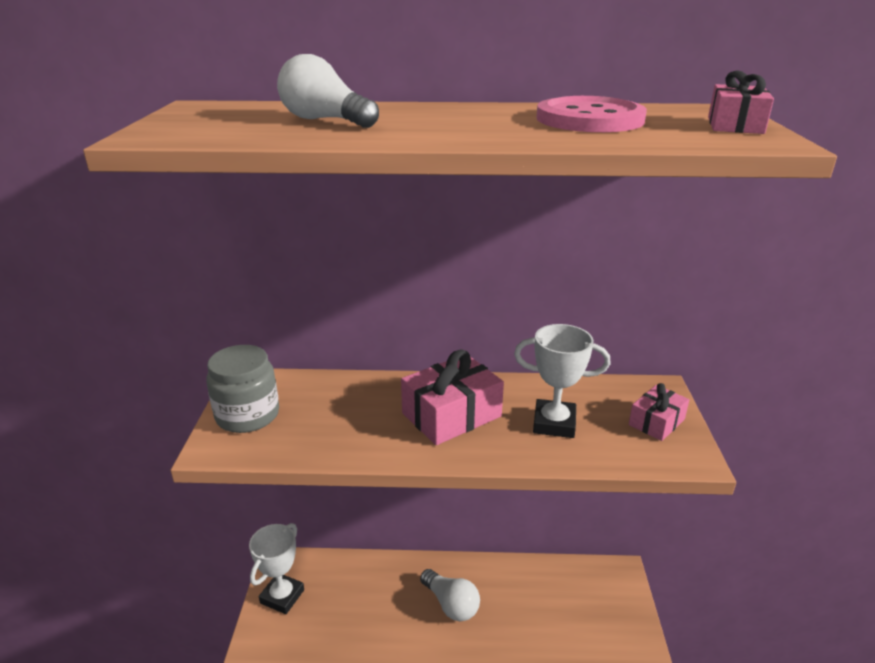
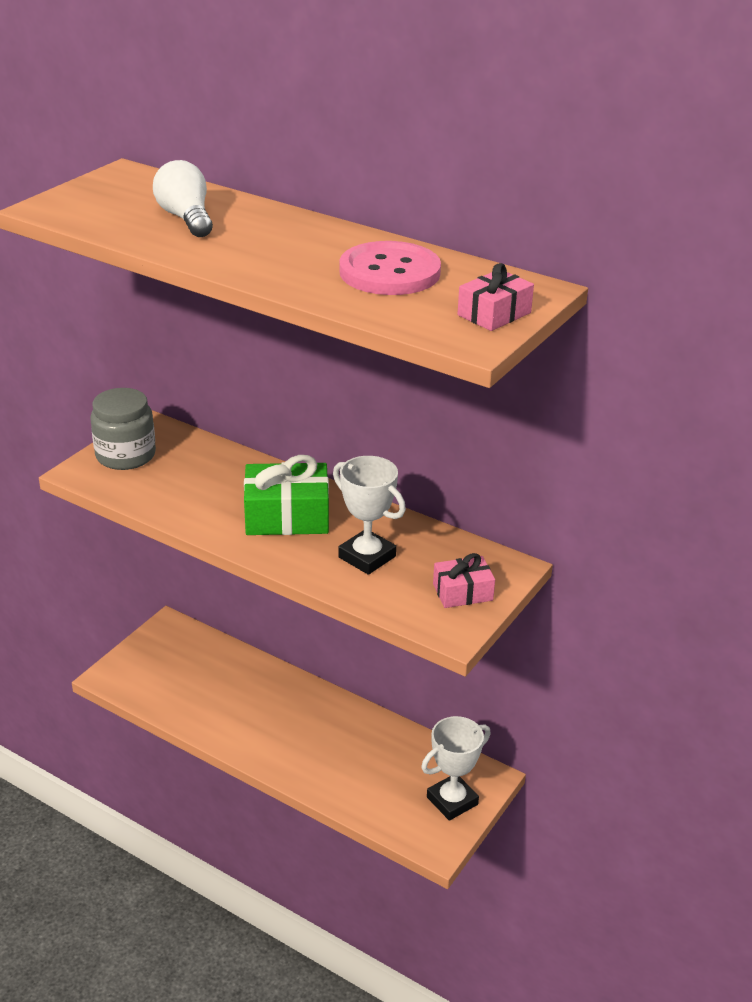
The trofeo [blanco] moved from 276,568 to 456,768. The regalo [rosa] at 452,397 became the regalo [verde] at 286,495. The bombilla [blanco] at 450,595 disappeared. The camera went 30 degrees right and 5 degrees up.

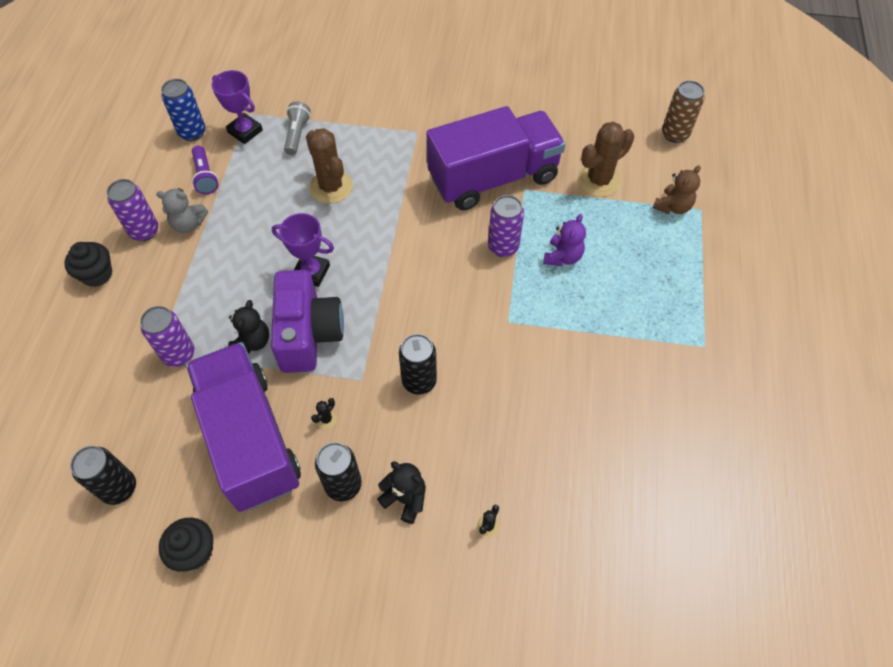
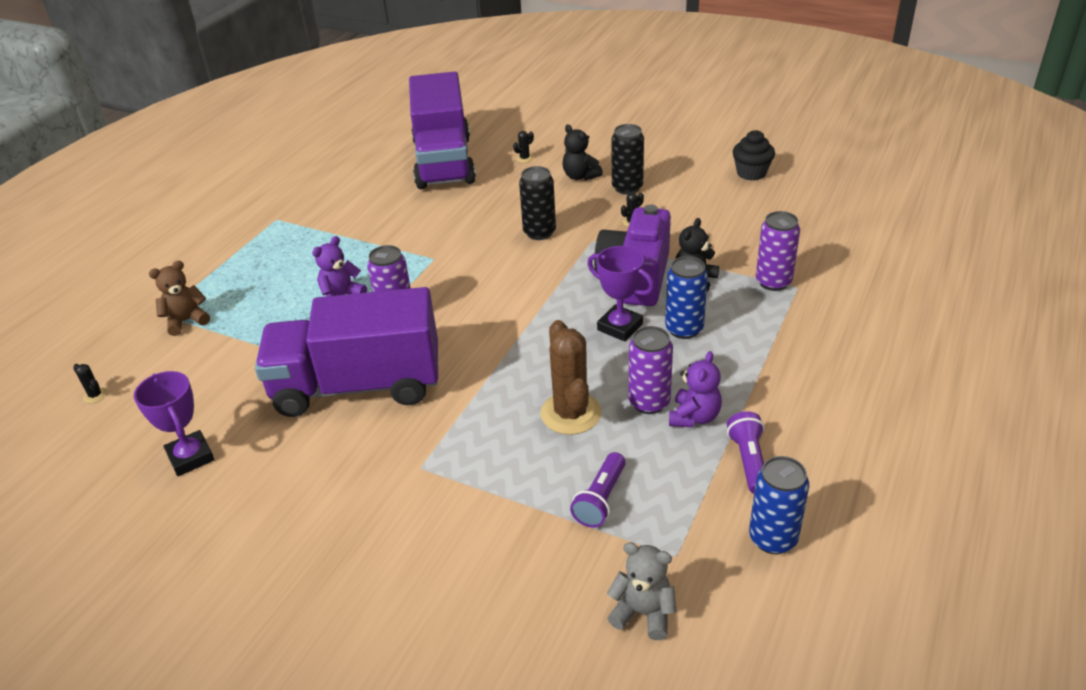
The magdalena [negro] at 88,264 disappeared. The lata [negro] at 103,475 disappeared. The lata [morado] moved from 133,210 to 650,370. The osito [gris] moved from 182,210 to 641,591. The camión [morado] moved from 243,427 to 442,130. The trofeo [morado] moved from 237,107 to 174,423. The lámpara de mano [gris] at 297,128 became the lámpara de mano [morado] at 598,490. The cactus [marrón] at 606,159 disappeared. The lata [marrón] at 683,111 was replaced by the cactus [negro] at 90,383. The lata [azul] at 686,297 appeared. The osito [morado] at 695,389 appeared. The camera went 160 degrees left and 20 degrees down.

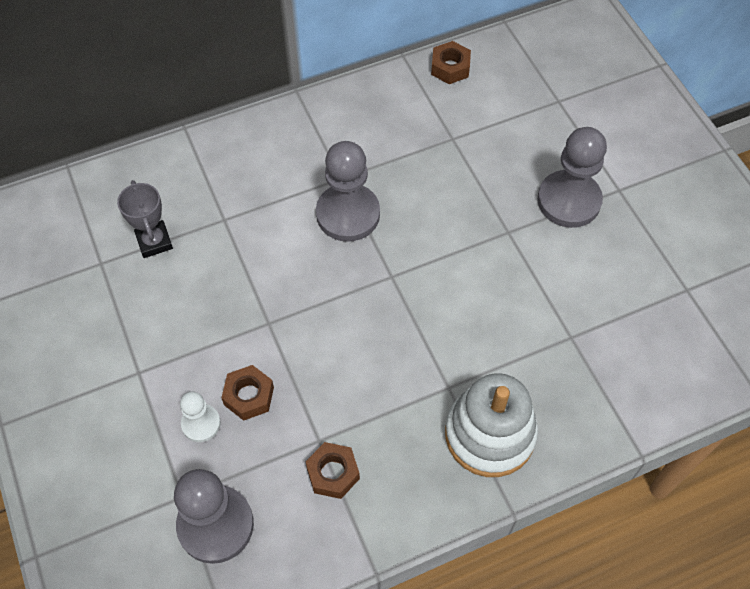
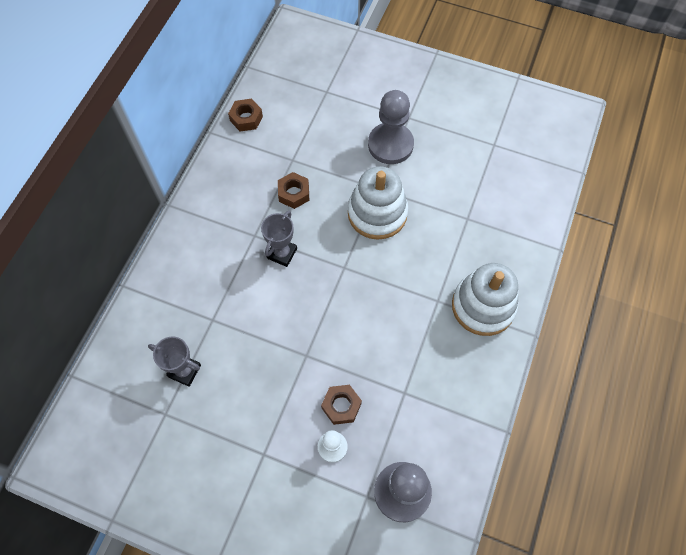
The tuerca [marrón] moved from 332,470 to 293,190. The peón [gris] at 348,191 was replaced by the trofeo [gris] at 279,239. The juguete apilable [blanco] at 378,203 appeared. The camera went 45 degrees left and 5 degrees up.

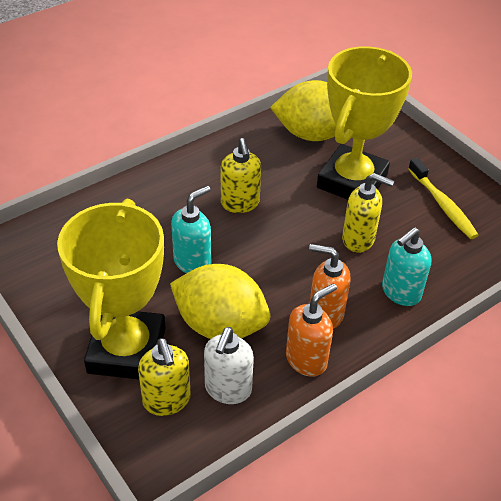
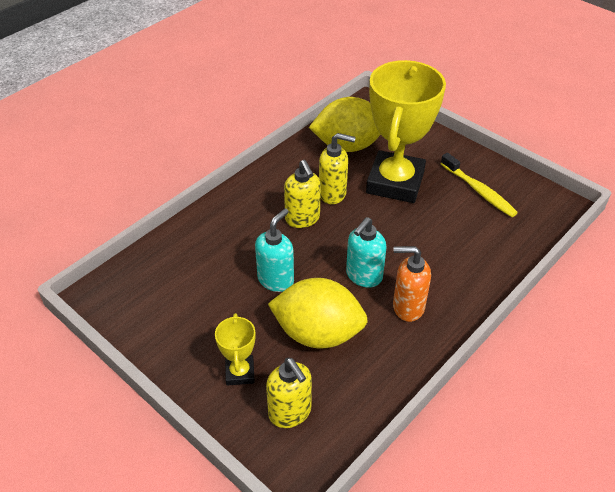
The trofeo [amarillo] at 111,289 changed to 0.45 times the size. The dispensador de jabón [blanco] at 229,365 disappeared. The dispensador de jabón [naranja] at 311,330 disappeared. The dispensador de jabón [amarillo] moved from 368,213 to 337,168. The dispensador de jabón [turquesa] moved from 406,266 to 366,252. The camera went 10 degrees left and 0 degrees up.

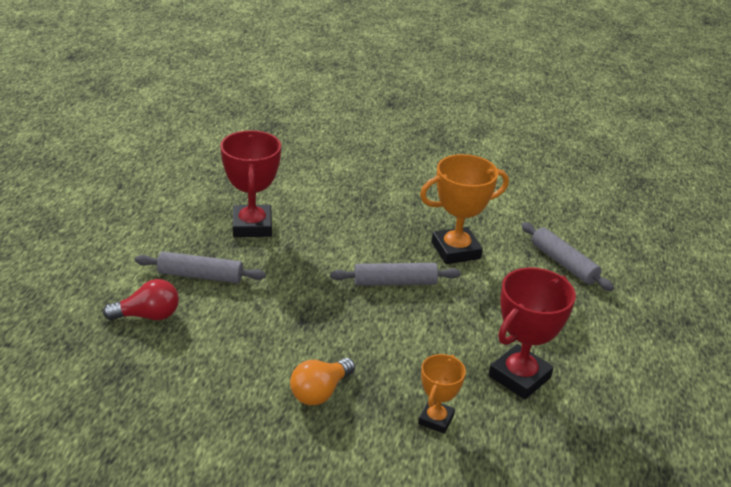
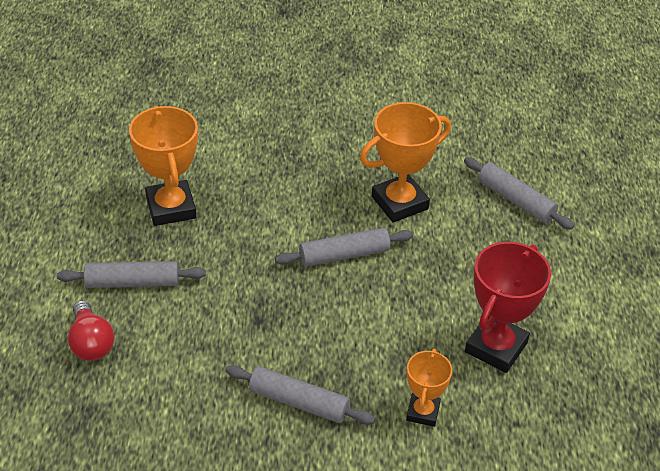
The bombilla [rojo] at 141,299 turned 90 degrees clockwise. The trofeo [rojo] at 250,183 became the trofeo [naranja] at 163,165. The bombilla [naranja] at 322,381 was replaced by the rodillo [gris] at 300,395. The camera went 10 degrees left and 10 degrees up.

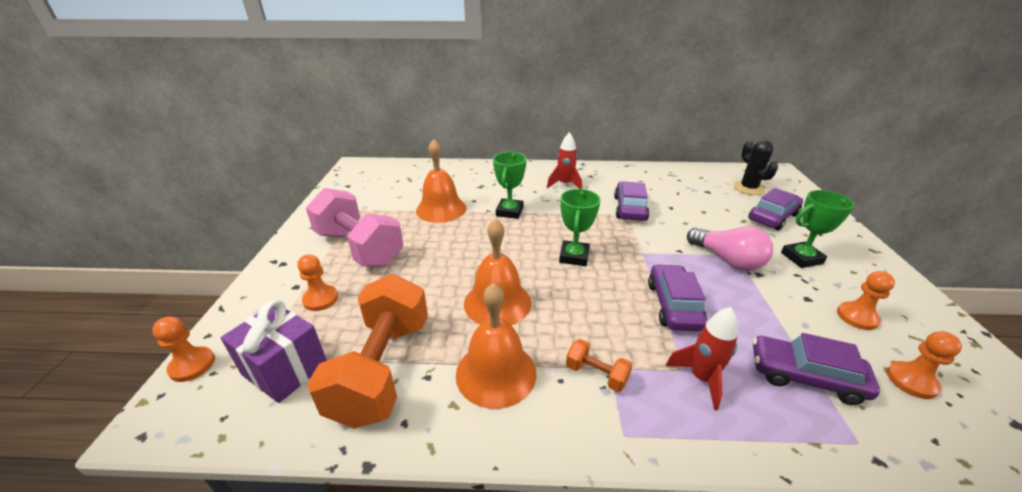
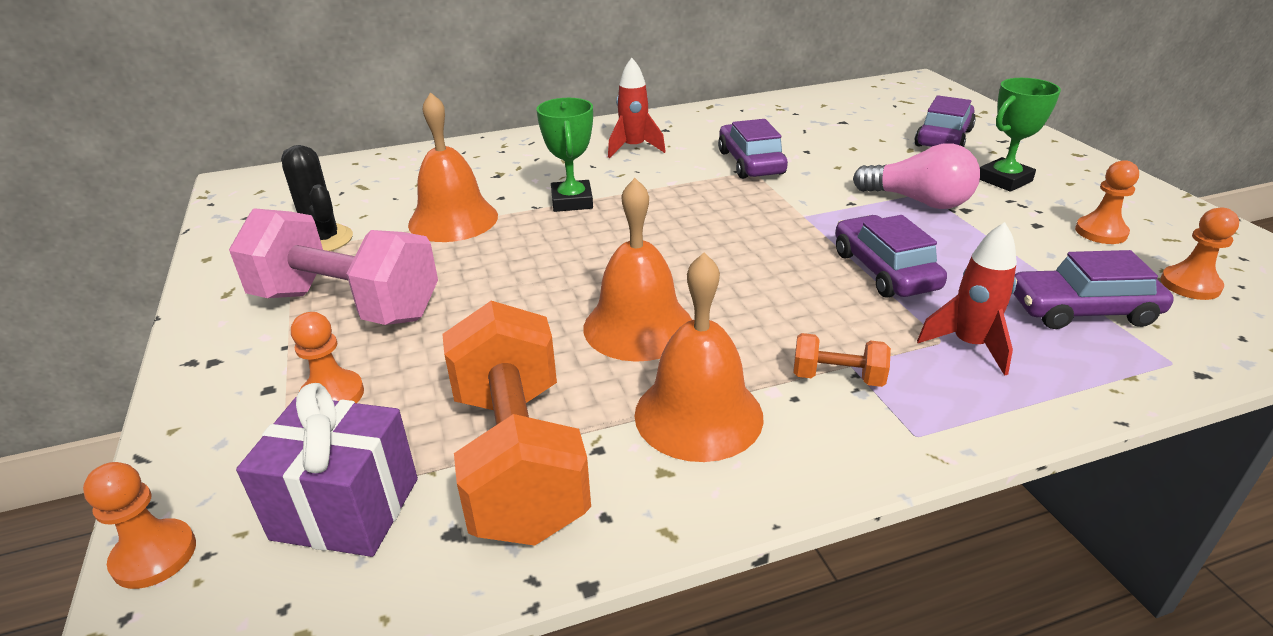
The trofeo [verde] at 580,227 disappeared. The cactus [negro] moved from 755,167 to 317,198. The camera went 20 degrees left and 0 degrees up.

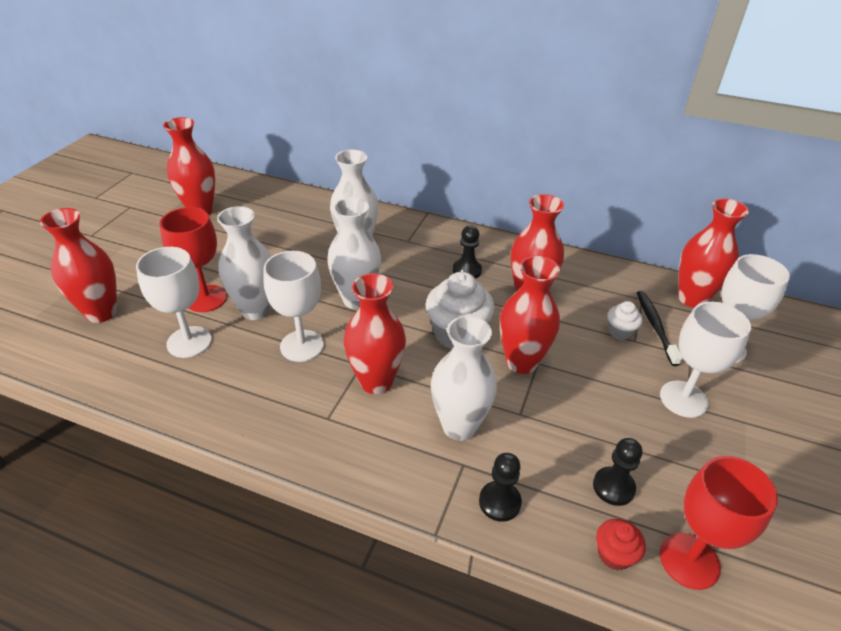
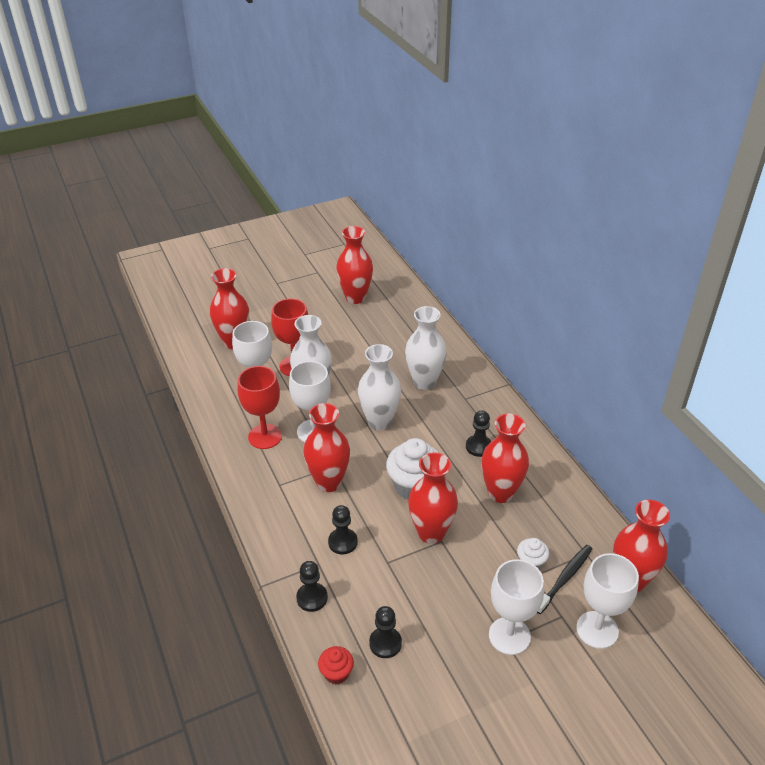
The florero [blanco] at 464,378 was replaced by the peón [negro] at 343,530. The copa [rojo] moved from 719,523 to 260,407. The camera went 45 degrees right and 0 degrees up.

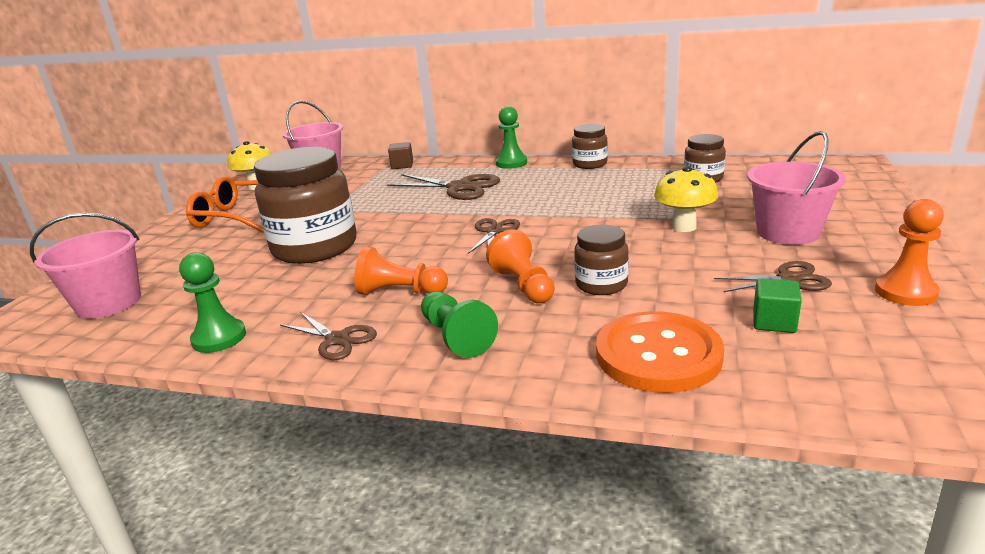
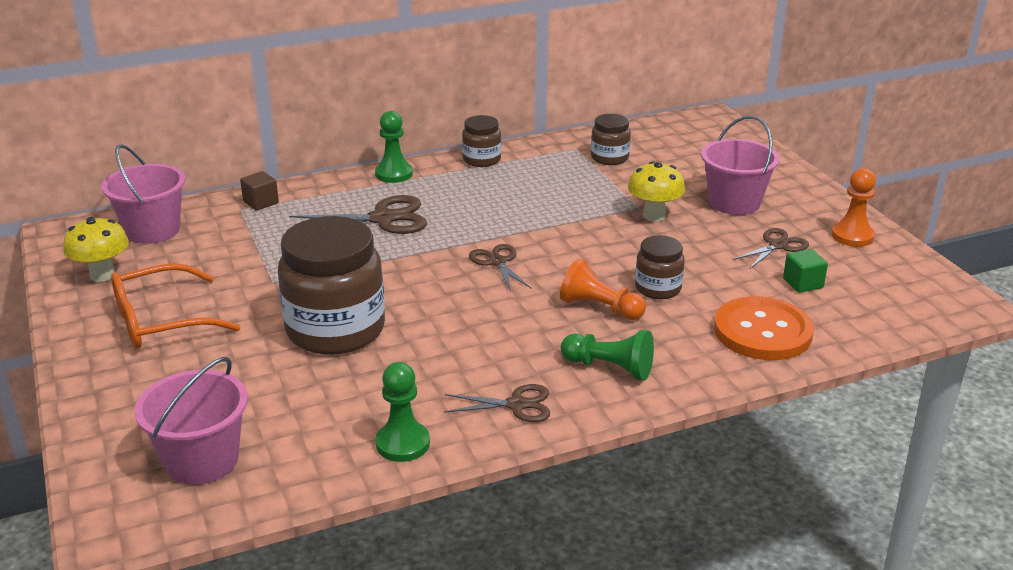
The peón [naranja] at 401,270 disappeared. The camera went 40 degrees left and 5 degrees up.

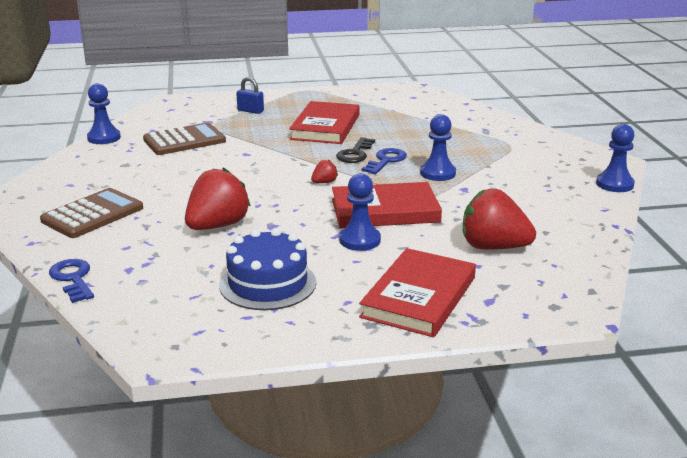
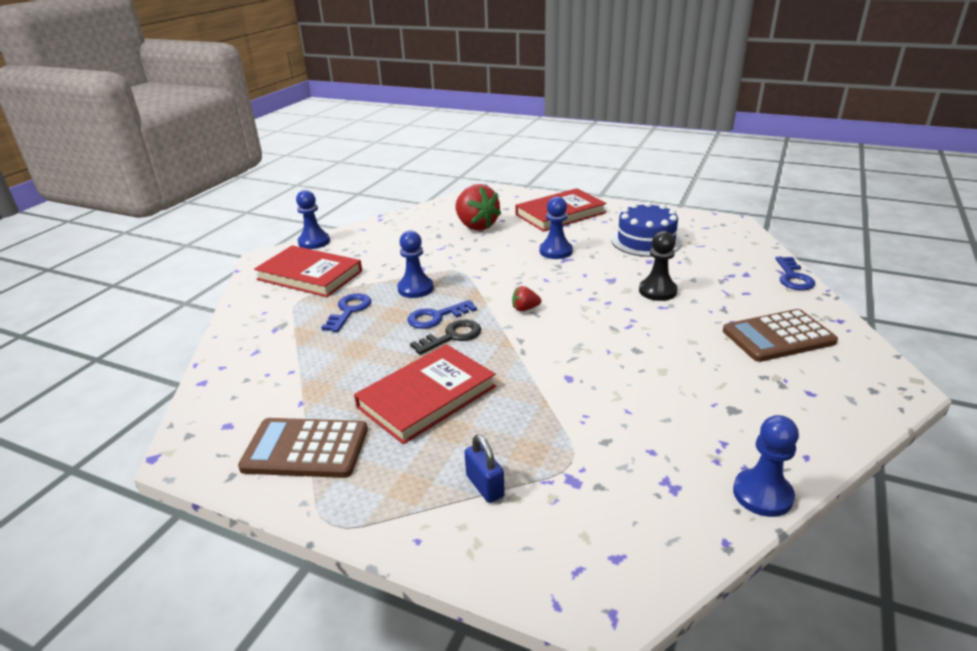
The calculadora [marrón] moved from 184,139 to 303,448. The fresa [rojo] at 218,199 was replaced by the peón [negro] at 658,266. The libro [rojo] moved from 387,205 to 308,271. The llave [azul] at 346,312 appeared. The camera went 145 degrees left and 5 degrees up.

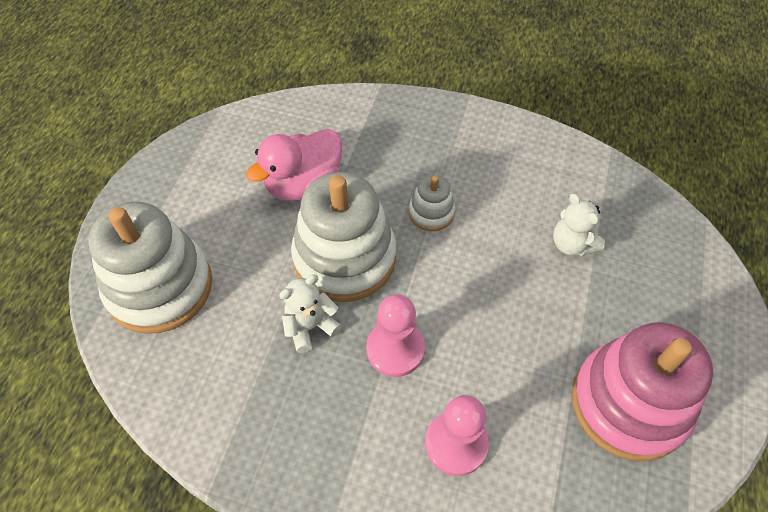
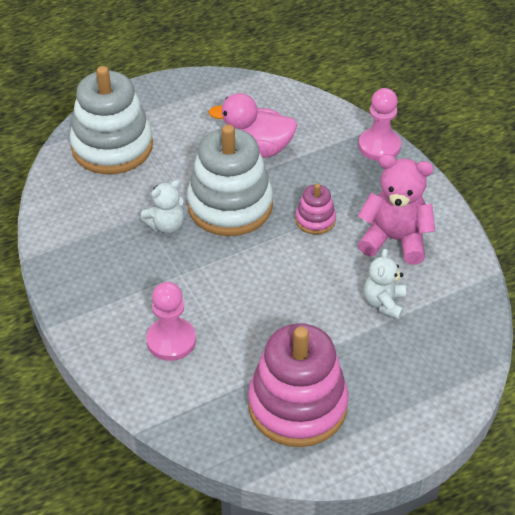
The osito [blanco] at 311,313 turned 135 degrees clockwise. The peón [rosa] moved from 395,335 to 379,124. The juguete apilable [blanco] at 432,202 became the juguete apilable [rosa] at 315,209. The osito [rosa] at 396,209 appeared. The camera went 45 degrees right and 10 degrees down.

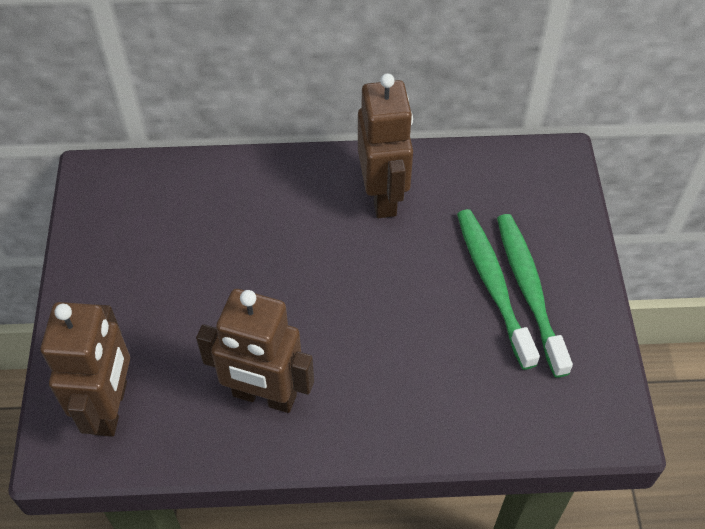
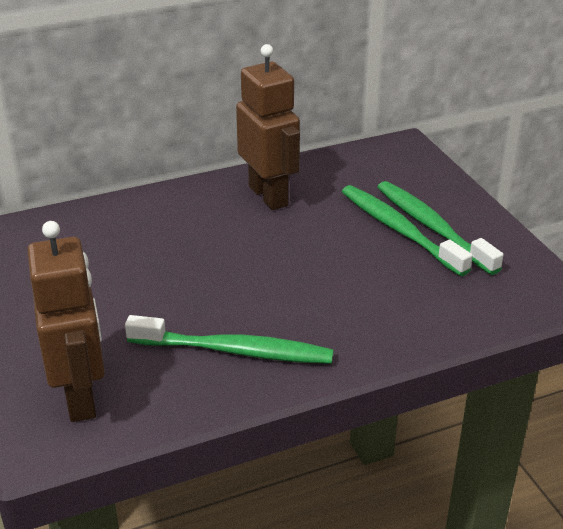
The robot [marrón] at 255,351 was replaced by the cepillo de dientes [verde] at 229,339. The camera went 20 degrees left and 20 degrees down.

